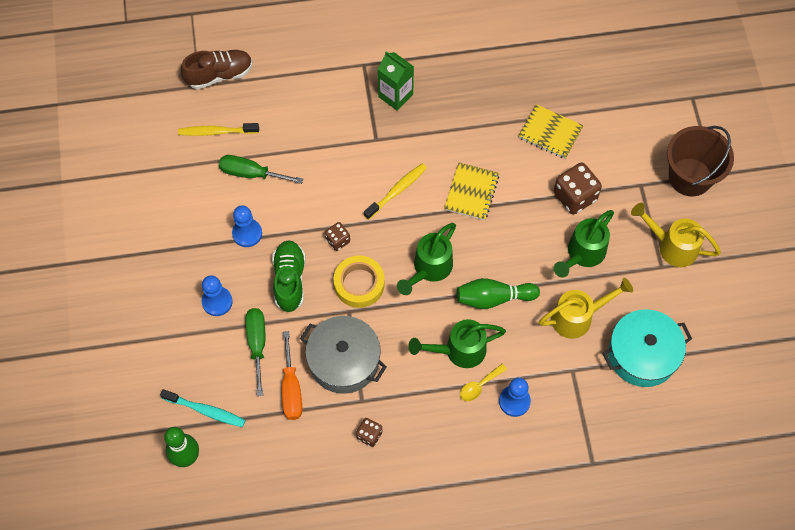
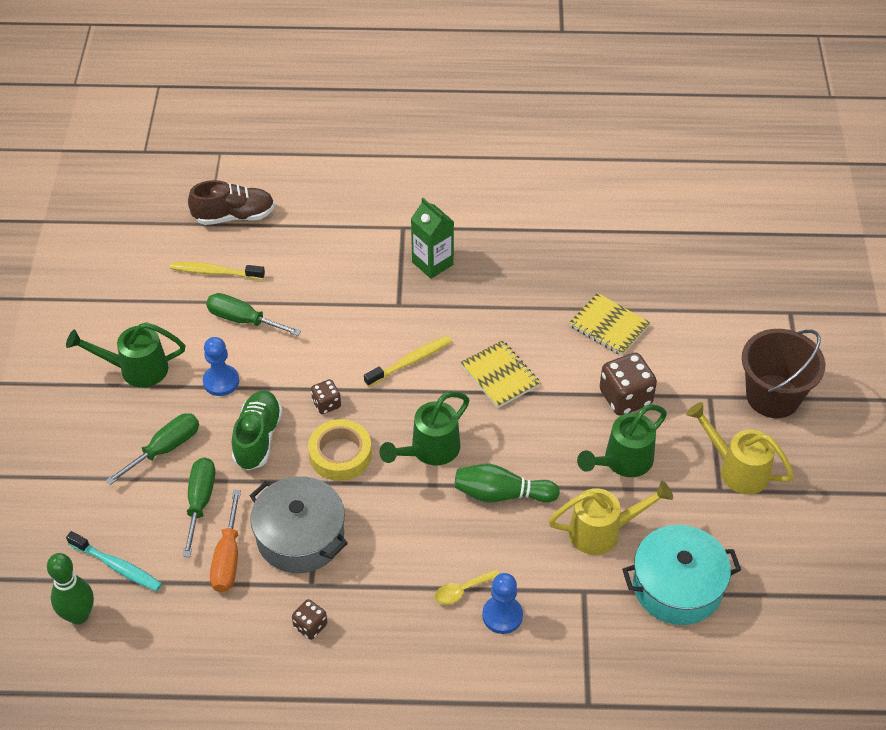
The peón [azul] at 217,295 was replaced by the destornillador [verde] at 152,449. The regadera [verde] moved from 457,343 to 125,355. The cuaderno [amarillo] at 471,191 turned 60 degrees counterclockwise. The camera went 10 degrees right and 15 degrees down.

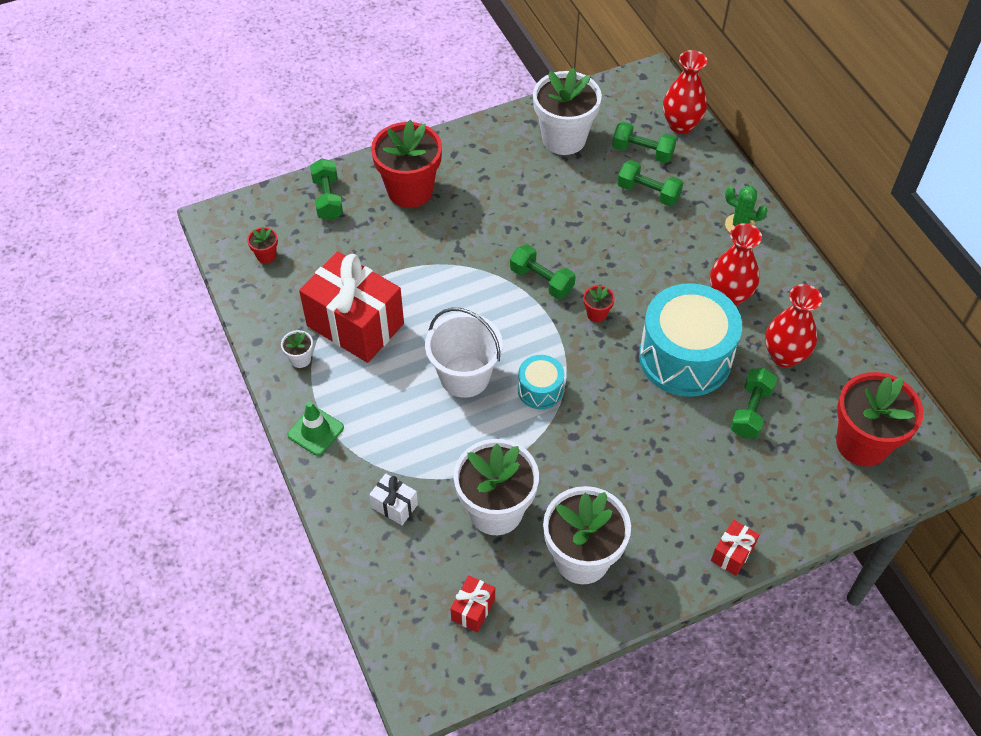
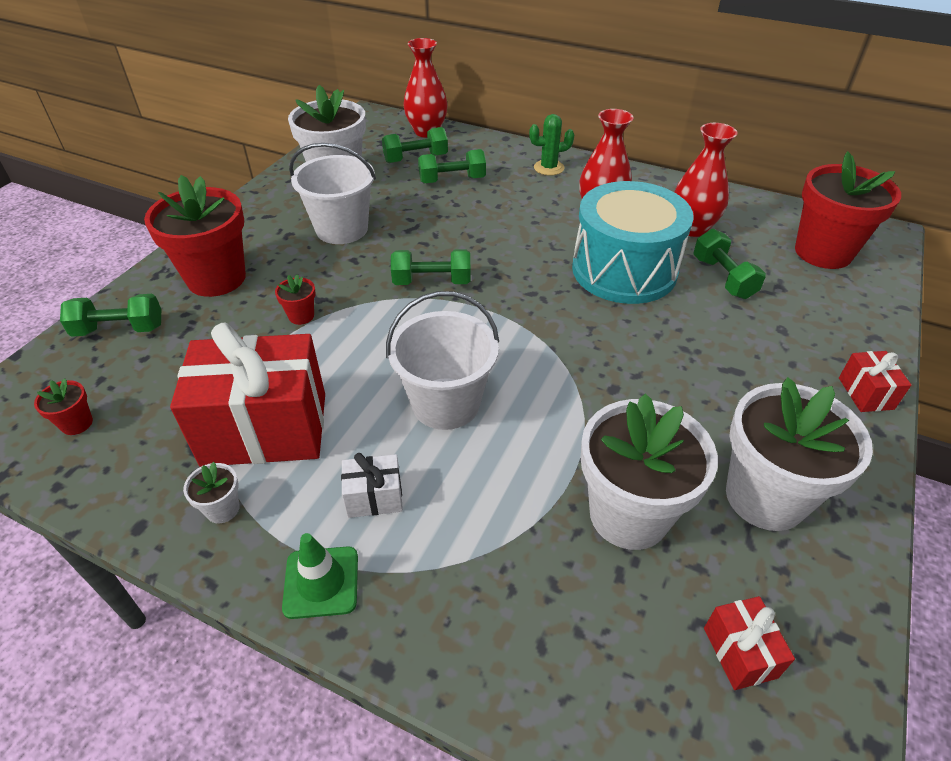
The mancuerna [verde] at 326,189 turned 45 degrees counterclockwise. The regalo [blanco] moved from 393,499 to 372,485. The tambor [turquesa] at 541,382 disappeared. The maceta [rojo] moved from 599,303 to 295,299. The balde [blanco] at 332,193 appeared. The camera went 40 degrees left and 10 degrees down.

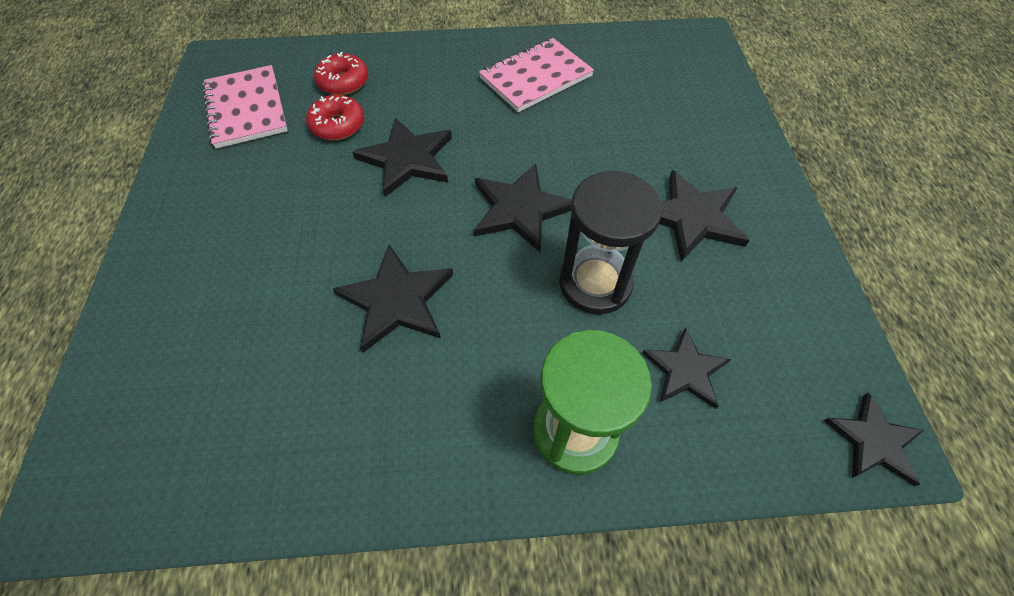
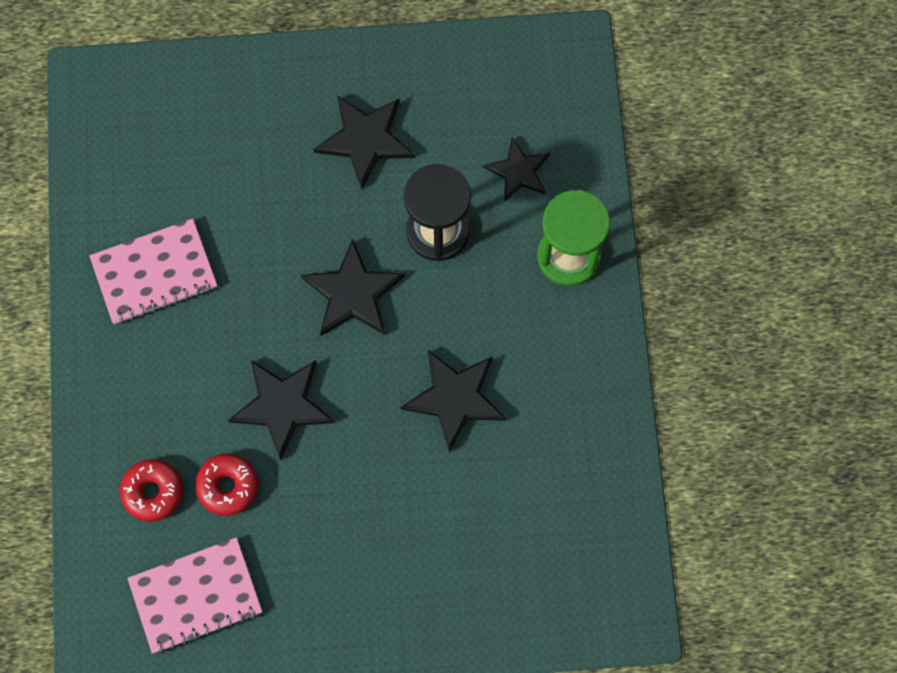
The cuaderno [rosa] at 536,75 turned 75 degrees counterclockwise. The estrella [negro] at 873,439 disappeared. The camera went 90 degrees left and 15 degrees up.

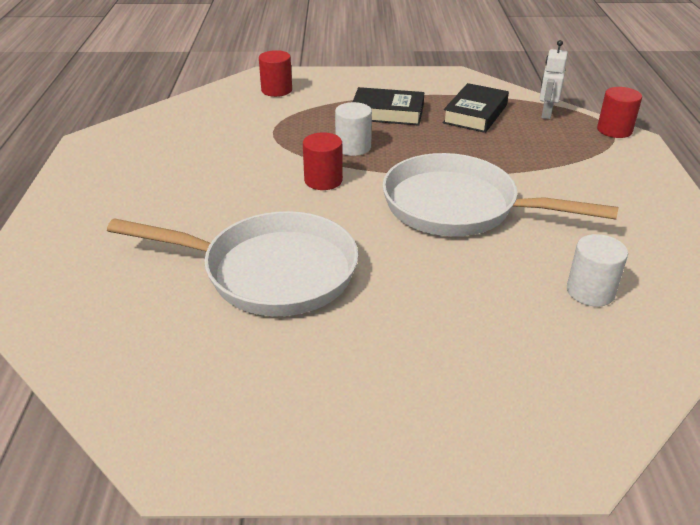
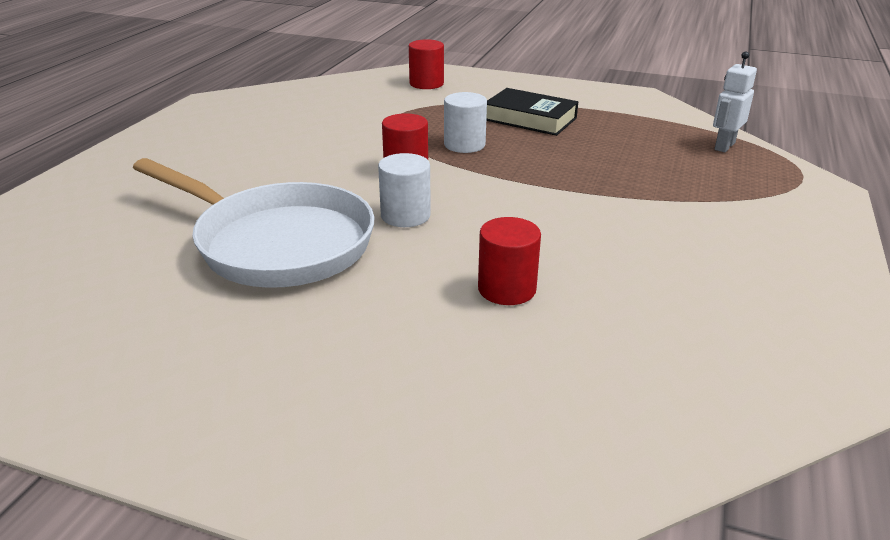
The sartén [blanco] at 500,194 disappeared. The libro [negro] at 476,108 disappeared. The cilindro [blanco] moved from 597,270 to 404,190. The cilindro [rojo] moved from 619,112 to 509,261. The camera went 20 degrees right and 5 degrees down.

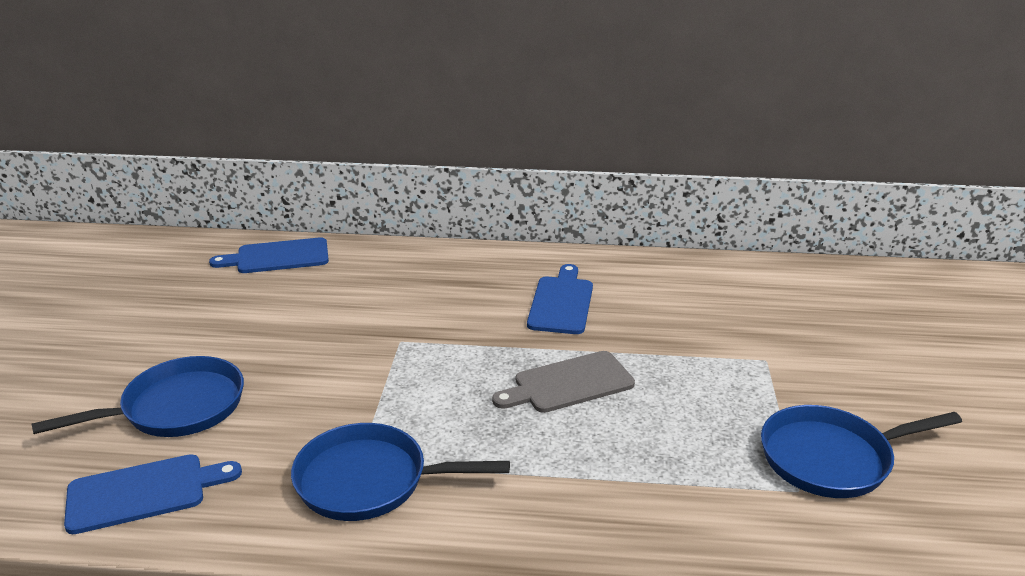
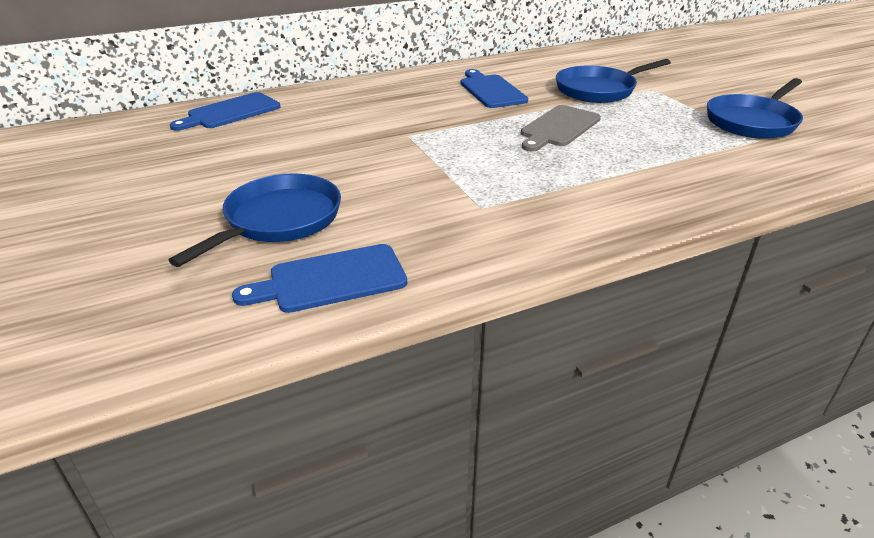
The tabla de cortar [azul] at 153,494 turned 150 degrees counterclockwise. The sartén [azul] moved from 400,472 to 613,81. The camera went 30 degrees left and 5 degrees up.

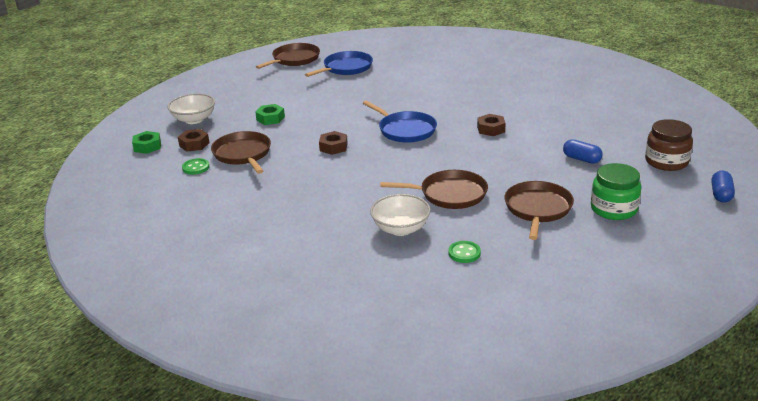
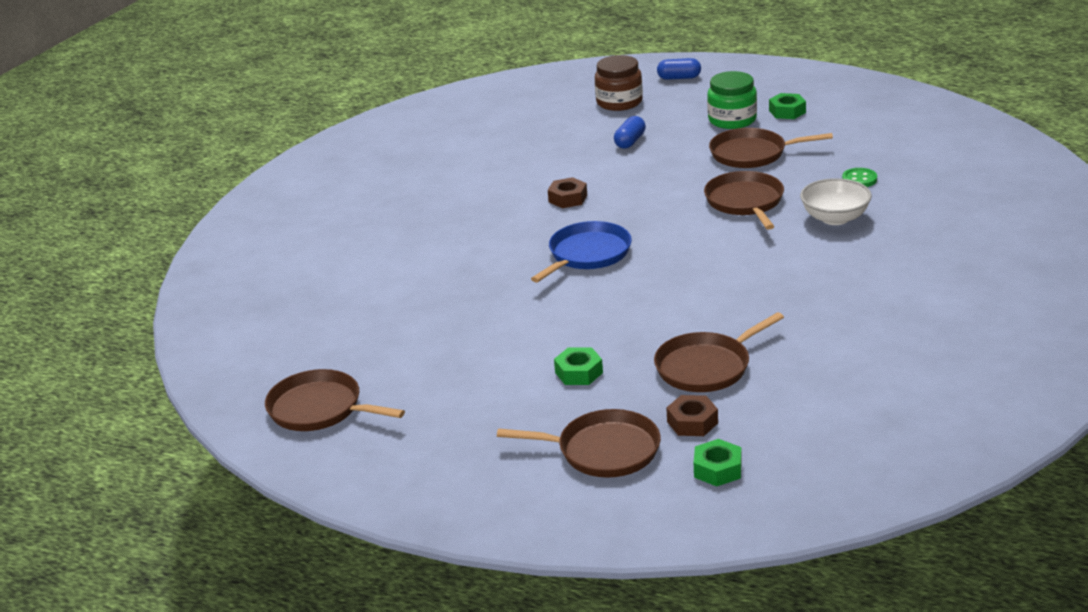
The cuenco [blanco] at 191,109 was replaced by the sartén [marrón] at 579,443. The botón [verde] at 195,166 disappeared. The sartén [azul] at 339,64 disappeared. The tuerca [marrón] at 333,143 disappeared. The tuerca [verde] at 787,106 appeared. The camera went 100 degrees left and 0 degrees up.

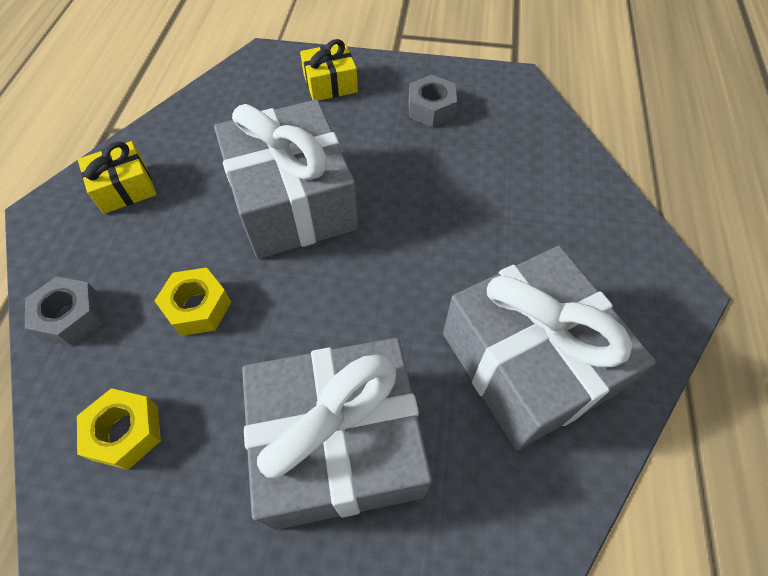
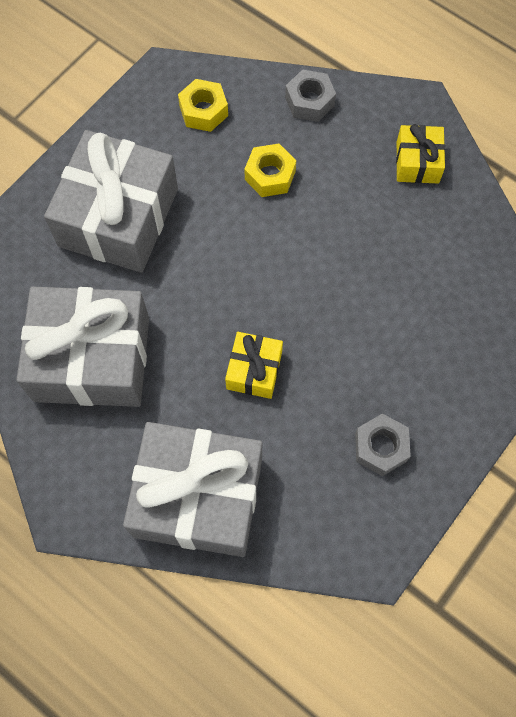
The regalo [gris] moved from 286,179 to 192,489. The regalo [amarillo] moved from 329,70 to 254,365. The camera went 120 degrees right and 10 degrees up.

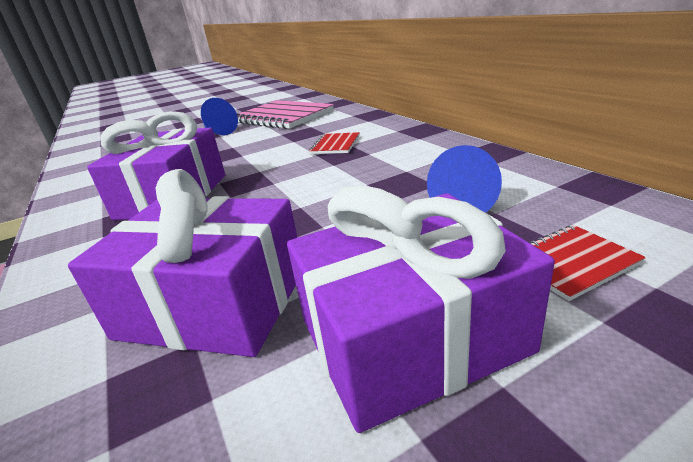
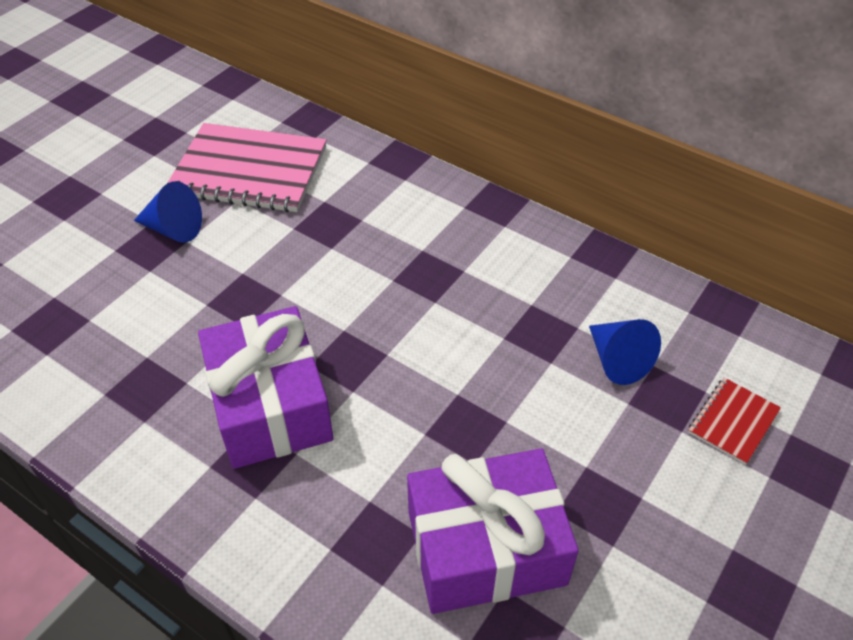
The regalo [morado] at 421,309 disappeared. The cuaderno [rojo] at 334,143 disappeared. The camera went 30 degrees left and 20 degrees up.

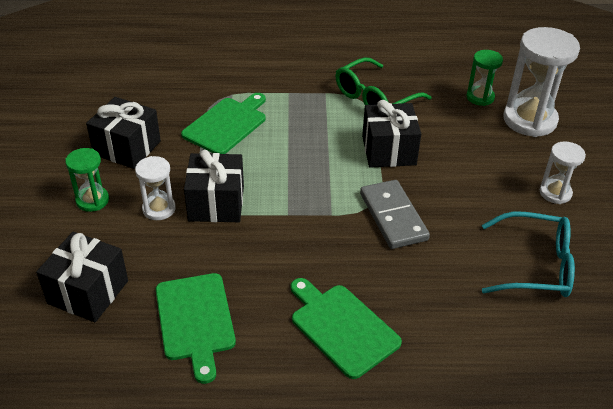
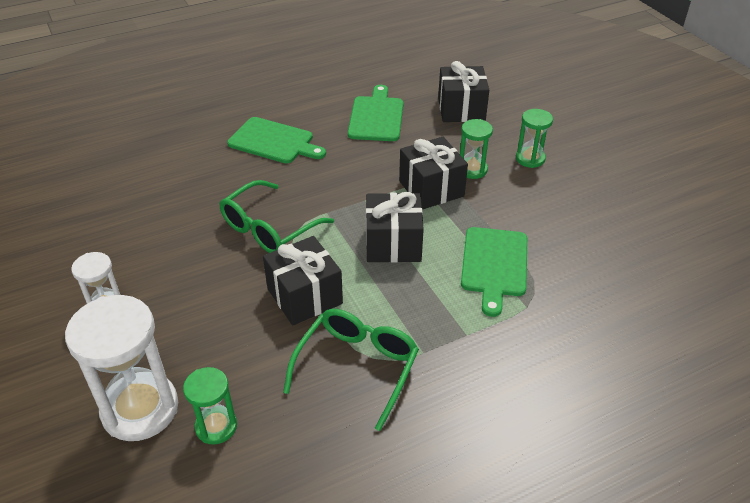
The regalo [negro] moved from 123,133 to 395,227. The reloj de arena [blanco] at 155,188 became the reloj de arena [verde] at 476,149. The tabla de cortar [verde] at 196,328 turned 45 degrees clockwise. The ficha de dominó [gris] at 395,214 was replaced by the gafas [verde] at 276,216. The gafas [turquesa] at 528,254 disappeared. The camera went 155 degrees right and 0 degrees up.

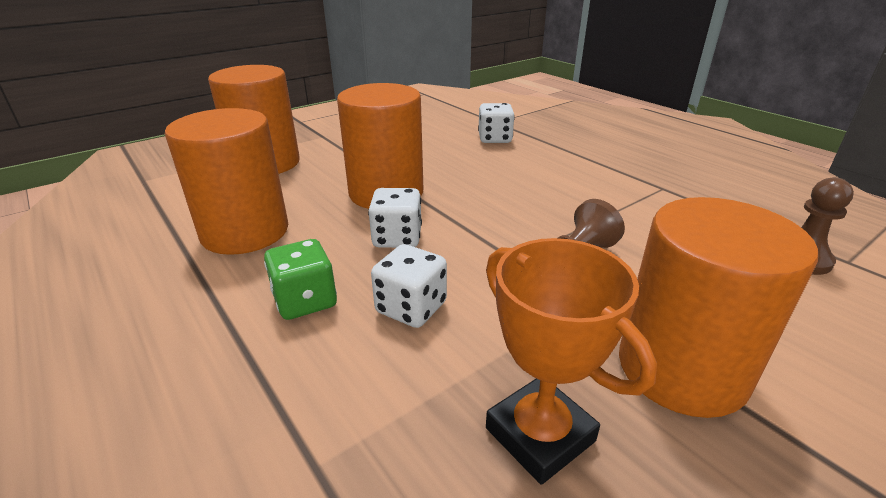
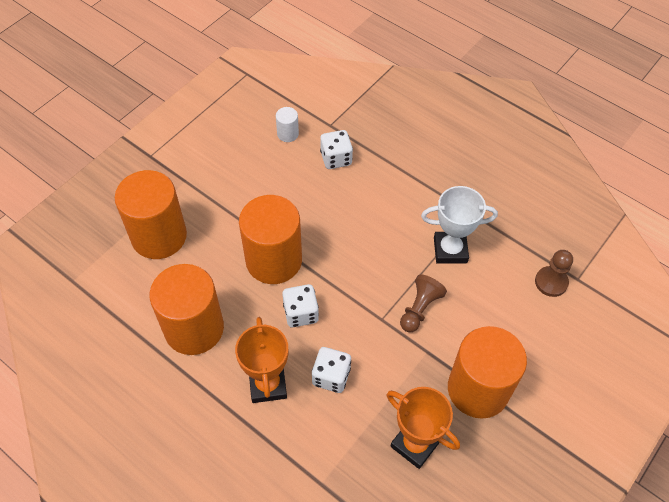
The dado [verde] at 300,279 was replaced by the trofeo [naranja] at 261,360. The cilindro [blanco] at 287,124 appeared. The trofeo [blanco] at 459,225 appeared. The camera went 15 degrees left and 25 degrees up.

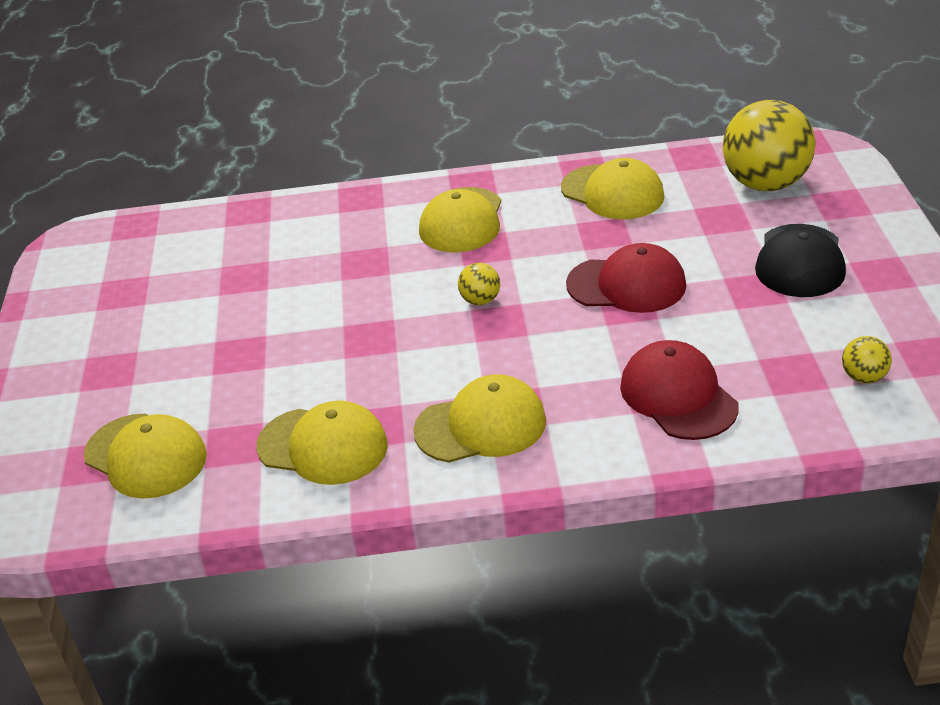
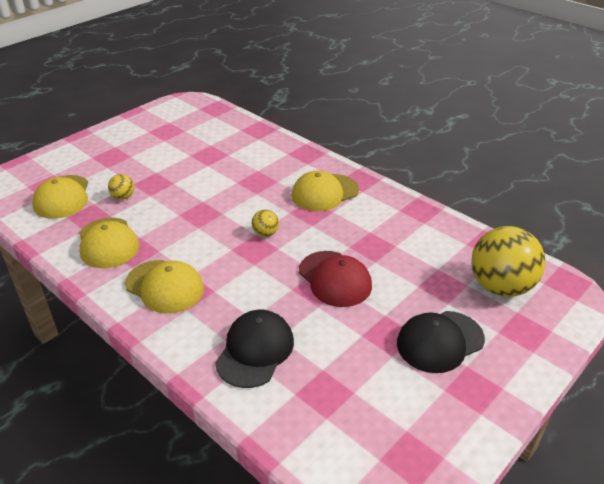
The gorra [amarillo] at 612,189 disappeared. The gorra [rojo] at 679,390 became the gorra [negro] at 254,349. The pelota [amarillo] moved from 867,360 to 121,187. The camera went 45 degrees right and 0 degrees up.

